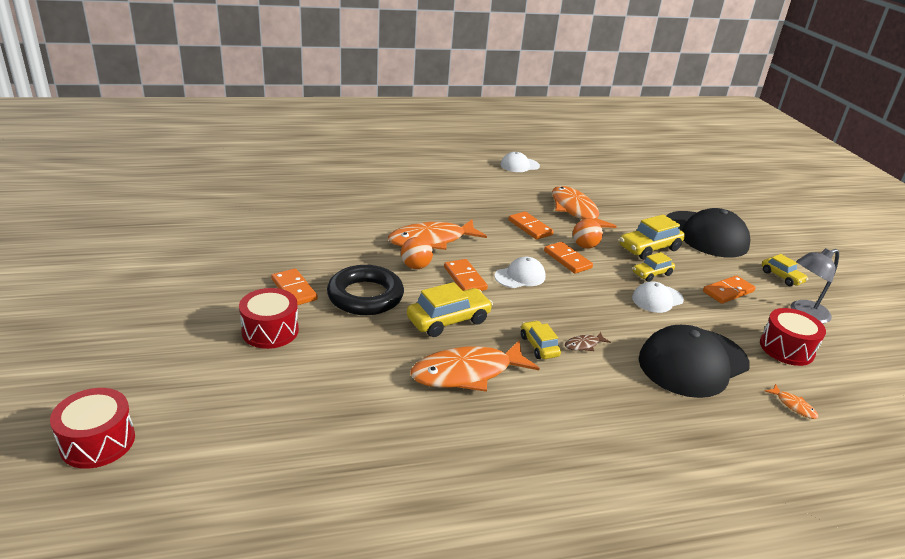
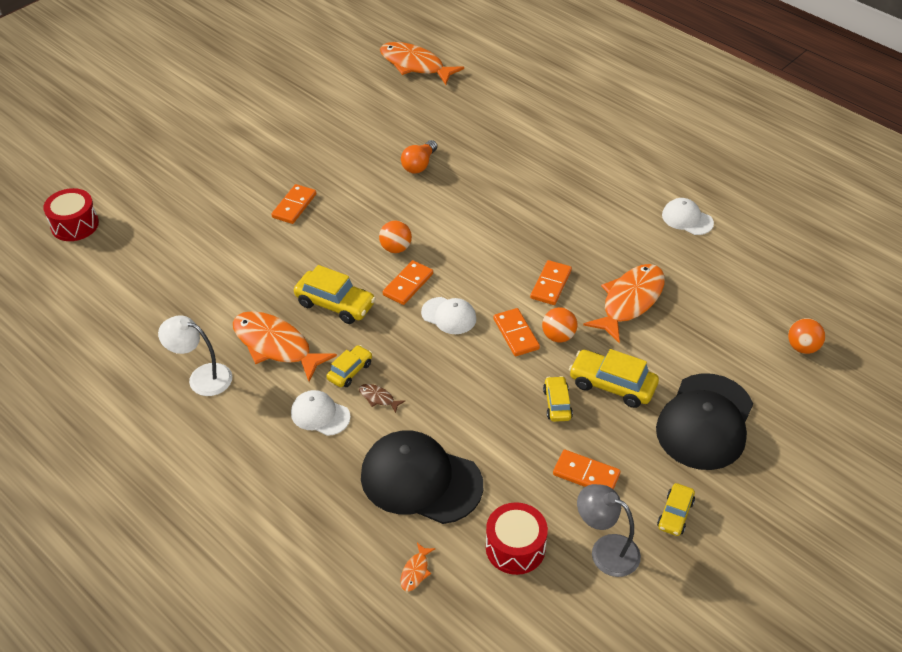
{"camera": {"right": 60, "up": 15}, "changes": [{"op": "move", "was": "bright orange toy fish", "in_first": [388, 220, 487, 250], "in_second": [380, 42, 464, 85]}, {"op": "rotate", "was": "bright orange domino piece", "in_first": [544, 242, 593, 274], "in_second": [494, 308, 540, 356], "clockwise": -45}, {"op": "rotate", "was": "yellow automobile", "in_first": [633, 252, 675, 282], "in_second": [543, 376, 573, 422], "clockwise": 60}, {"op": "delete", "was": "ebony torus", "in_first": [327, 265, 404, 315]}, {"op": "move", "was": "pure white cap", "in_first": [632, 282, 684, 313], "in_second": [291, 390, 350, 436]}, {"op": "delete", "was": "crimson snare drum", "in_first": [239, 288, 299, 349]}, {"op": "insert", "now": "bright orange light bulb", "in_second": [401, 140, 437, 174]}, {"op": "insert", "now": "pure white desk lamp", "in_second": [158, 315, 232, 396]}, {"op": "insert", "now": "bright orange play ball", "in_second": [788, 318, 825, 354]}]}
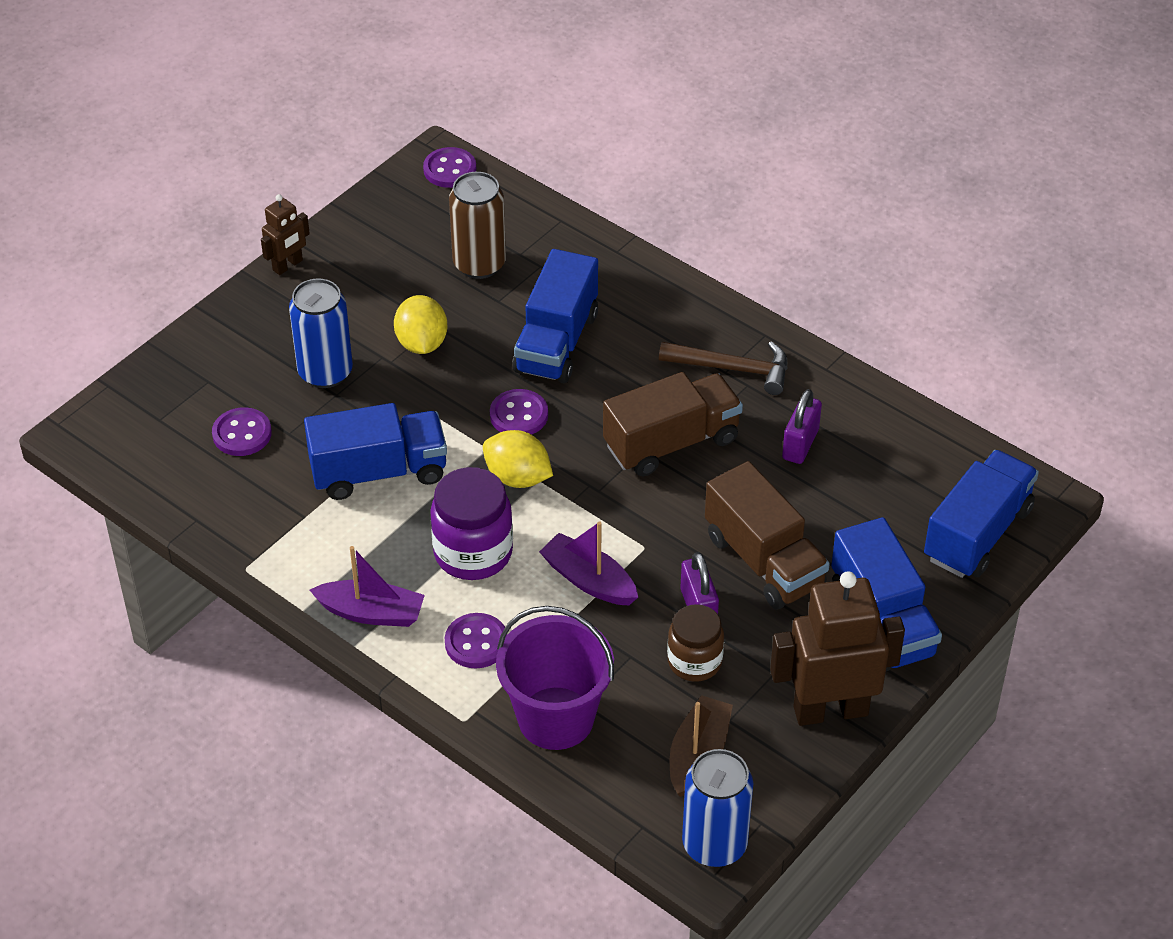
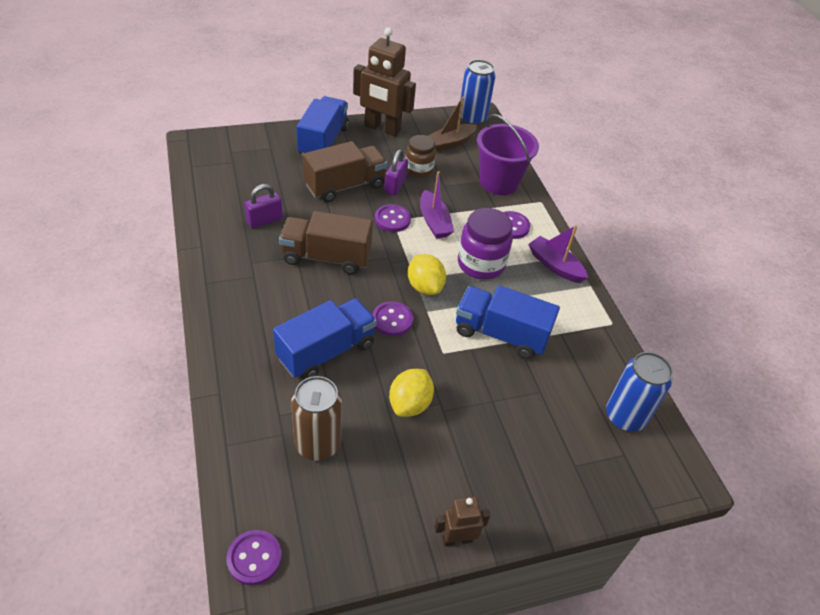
{"camera": {"right": -150, "up": 0}, "changes": [{"op": "move", "was": "cobalt tin", "in_first": [289, 278, 353, 388], "in_second": [606, 352, 673, 432]}, {"op": "delete", "was": "brown hammer", "in_first": [659, 341, 787, 395]}, {"op": "move", "was": "purple shirt button", "in_first": [212, 407, 272, 456], "in_second": [375, 204, 411, 232]}, {"op": "delete", "was": "cobalt lorry", "in_first": [924, 450, 1039, 578]}, {"op": "rotate", "was": "brown lorry", "in_first": [705, 461, 830, 610], "in_second": [303, 141, 387, 202], "clockwise": 60}]}
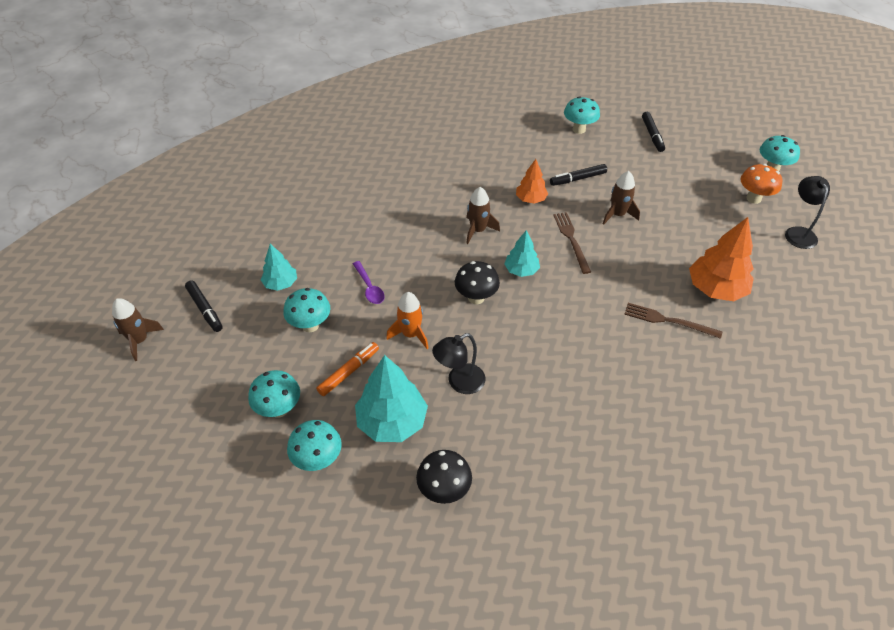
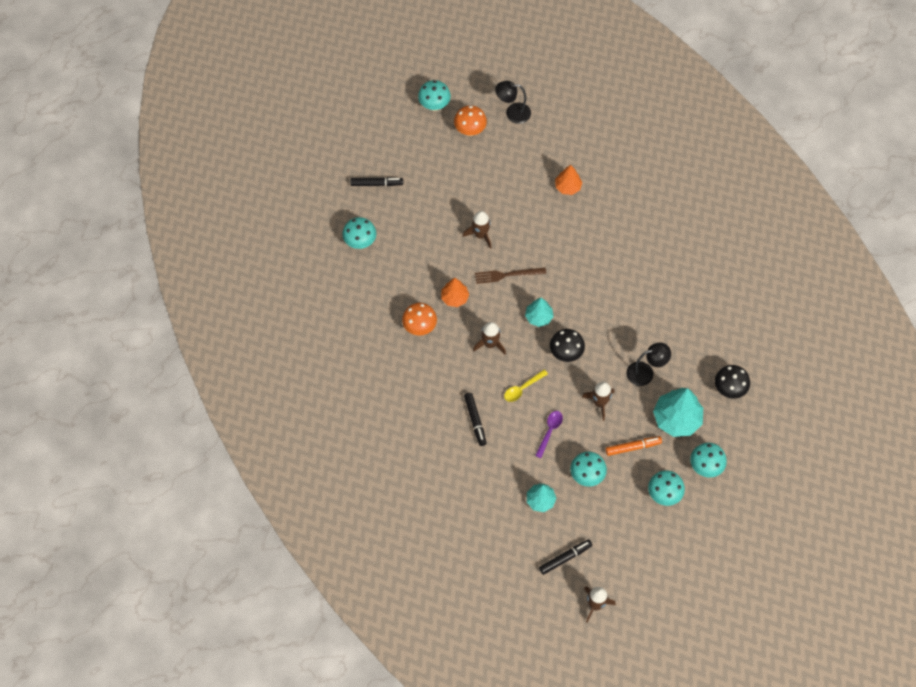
{"camera": {"right": -85, "up": 15}, "changes": [{"op": "move", "was": "ebony marker", "in_first": [550, 164, 607, 186], "in_second": [464, 393, 486, 446]}, {"op": "resize", "was": "bright orange toy tree", "in_first": [689, 217, 754, 301], "in_second": [555, 165, 582, 195], "ratio": 0.58}, {"op": "rotate", "was": "purple teaspoon", "in_first": [353, 261, 385, 304], "in_second": [535, 411, 563, 458], "clockwise": -45}, {"op": "recolor", "was": "bright orange toy rocket", "now": "brown toy rocket", "in_first": [386, 292, 428, 349], "in_second": [582, 382, 615, 421]}, {"op": "delete", "was": "brown fork", "in_first": [624, 303, 722, 339]}, {"op": "rotate", "was": "ebony desk lamp", "in_first": [432, 333, 486, 394], "in_second": [627, 343, 671, 386], "clockwise": -75}, {"op": "rotate", "was": "bright orange marker", "in_first": [316, 342, 379, 396], "in_second": [605, 436, 662, 456], "clockwise": 120}, {"op": "insert", "now": "bright orange toadstool", "in_second": [402, 303, 437, 336]}, {"op": "insert", "now": "yellow teaspoon", "in_second": [504, 369, 548, 402]}]}
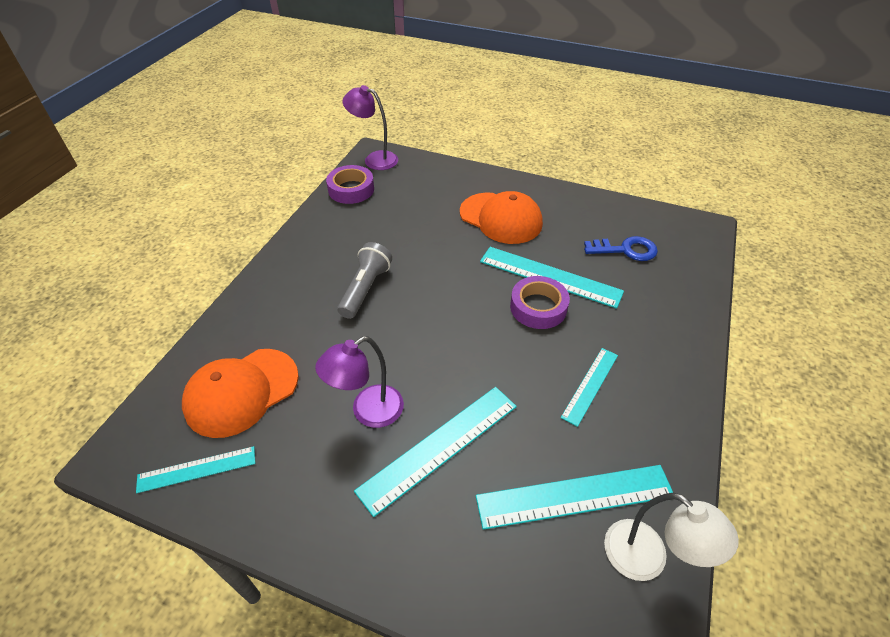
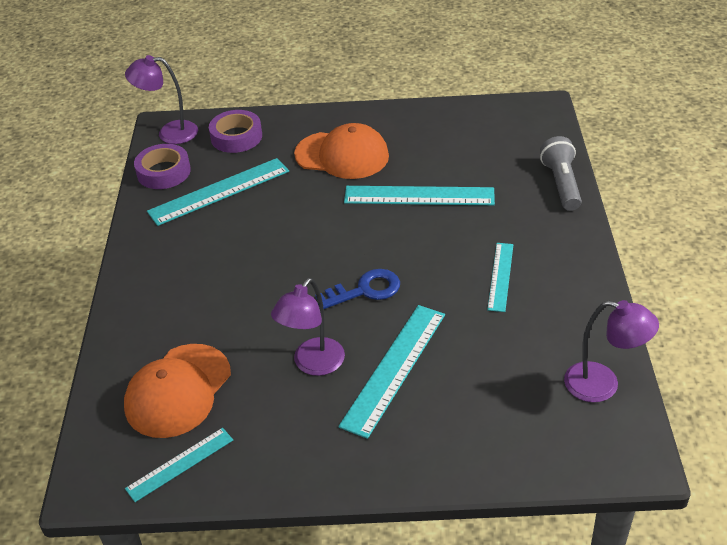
{"camera": {"right": -20, "up": -5}, "changes": [{"op": "move", "was": "cobalt latchkey", "in_first": [584, 236, 658, 261], "in_second": [315, 269, 400, 309]}, {"op": "move", "was": "gray flashlight", "in_first": [337, 242, 392, 319], "in_second": [540, 136, 582, 211]}, {"op": "move", "was": "purple sticky tape", "in_first": [510, 276, 570, 329], "in_second": [209, 110, 262, 153]}, {"op": "move", "was": "turquoise ruler", "in_first": [476, 465, 673, 530], "in_second": [147, 158, 289, 226]}, {"op": "recolor", "was": "pure white desk lamp", "now": "purple desk lamp", "in_first": [604, 493, 739, 581], "in_second": [564, 300, 659, 402]}]}
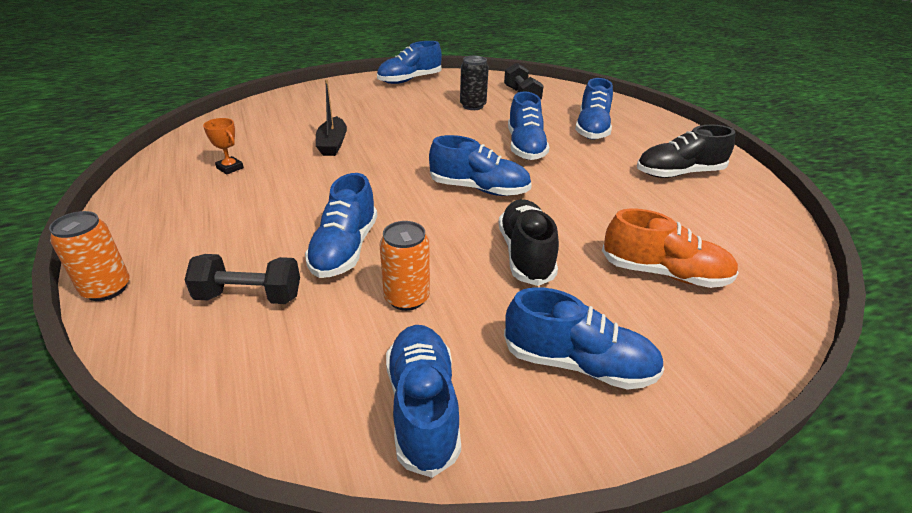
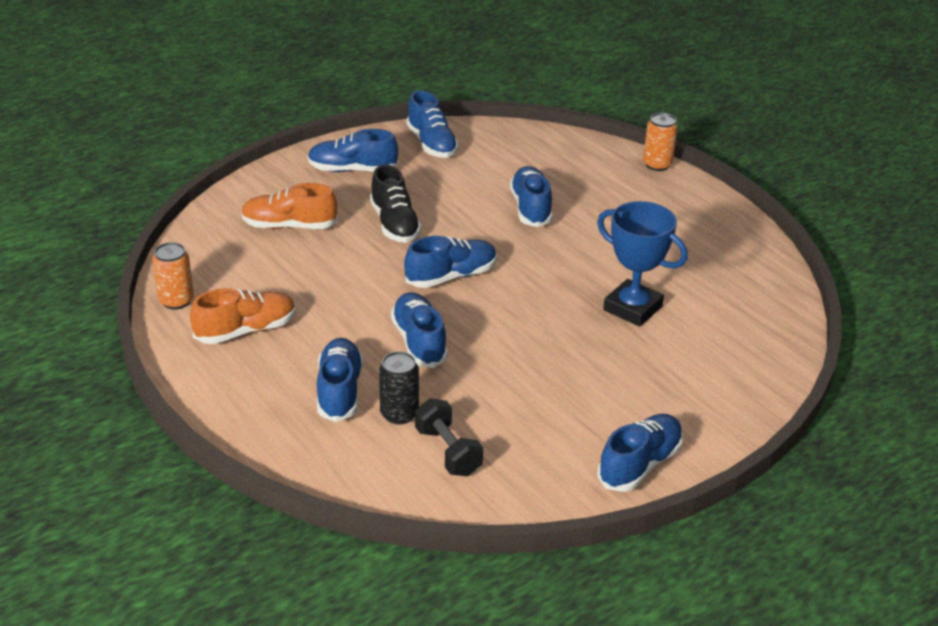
{"camera": {"right": 165, "up": 0}, "changes": [{"op": "move", "was": "ebony tin", "in_first": [460, 56, 489, 110], "in_second": [379, 351, 419, 425]}, {"op": "replace", "was": "ebony sailboat", "now": "cobalt award cup", "in_first": [316, 79, 347, 156], "in_second": [597, 201, 688, 327]}, {"op": "delete", "was": "bright orange award cup", "in_first": [203, 118, 244, 175]}, {"op": "recolor", "was": "ebony shoe", "now": "bright orange shoe", "in_first": [637, 124, 735, 178], "in_second": [190, 288, 296, 344]}, {"op": "rotate", "was": "cobalt shoe", "in_first": [429, 135, 532, 196], "in_second": [404, 236, 497, 288], "clockwise": 150}, {"op": "move", "was": "bright orange tin", "in_first": [380, 221, 430, 311], "in_second": [152, 242, 194, 310]}, {"op": "delete", "was": "ebony dumbbell", "in_first": [185, 254, 300, 304]}]}
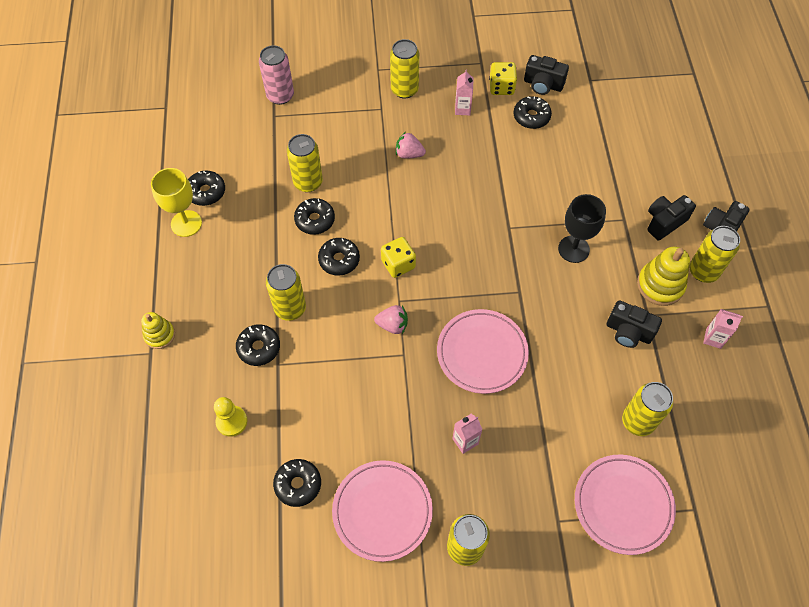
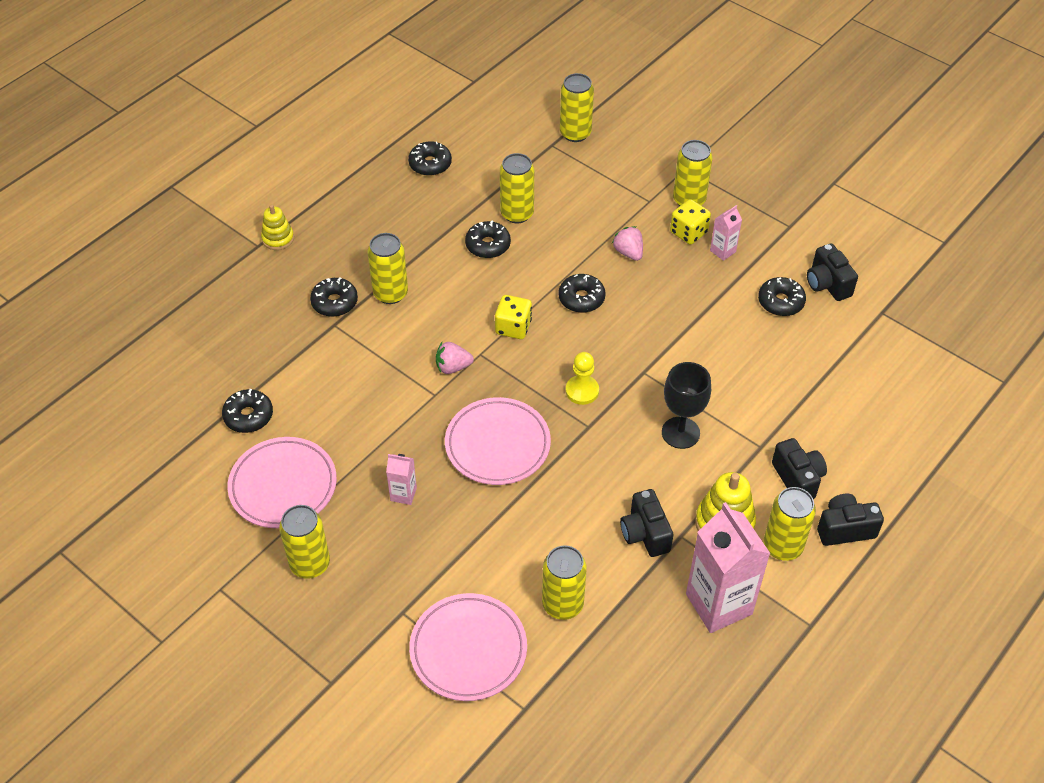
{"camera": {"right": 45, "up": -10}, "changes": [{"op": "recolor", "was": "pink tin", "now": "yellow tin", "in_first": [259, 45, 294, 105], "in_second": [560, 73, 594, 142]}, {"op": "move", "was": "yellow dice", "in_first": [489, 62, 517, 95], "in_second": [670, 199, 711, 245]}, {"op": "delete", "was": "yellow wine glass", "in_first": [151, 168, 202, 237]}, {"op": "rotate", "was": "ebony camera", "in_first": [648, 195, 696, 241], "in_second": [772, 438, 827, 499], "clockwise": 60}, {"op": "move", "was": "ebony glazed donut", "in_first": [318, 238, 360, 276], "in_second": [558, 274, 606, 313]}, {"op": "rotate", "was": "pink strawberry", "in_first": [374, 305, 408, 334], "in_second": [436, 342, 474, 374], "clockwise": 120}, {"op": "resize", "was": "pink milk carton", "in_first": [703, 309, 743, 349], "in_second": [686, 502, 770, 633], "ratio": 2.17}, {"op": "move", "was": "yellow chess pawn", "in_first": [214, 397, 247, 437], "in_second": [566, 352, 599, 405]}]}
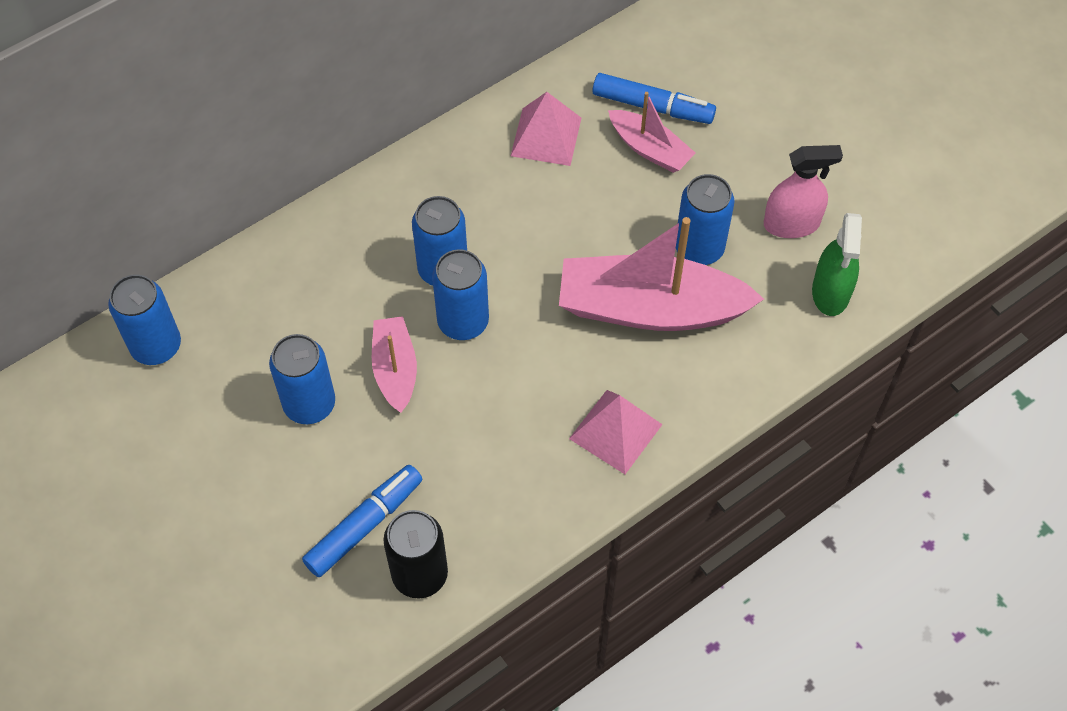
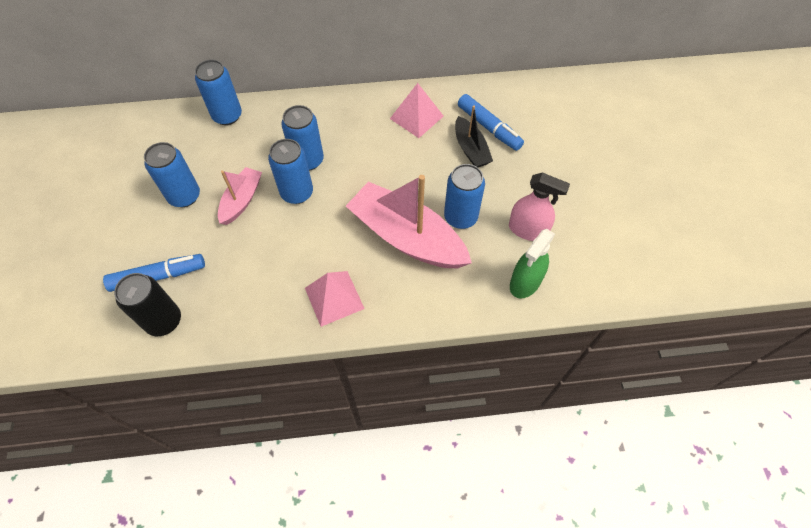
{"camera": {"right": 30, "up": 0}, "changes": [{"op": "recolor", "was": "pink sailboat", "now": "ebony sailboat", "in_first": [608, 92, 695, 173], "in_second": [455, 105, 493, 167]}, {"op": "move", "was": "cobalt tin", "in_first": [108, 274, 181, 365], "in_second": [195, 60, 242, 125]}]}
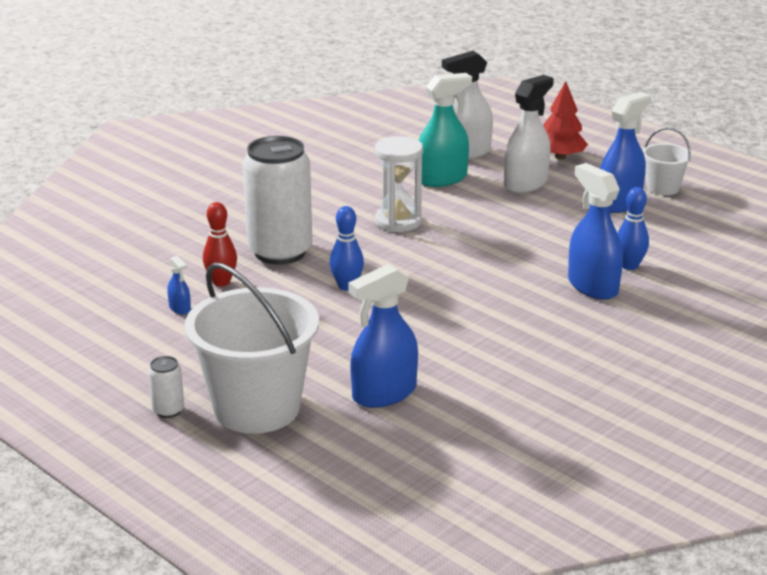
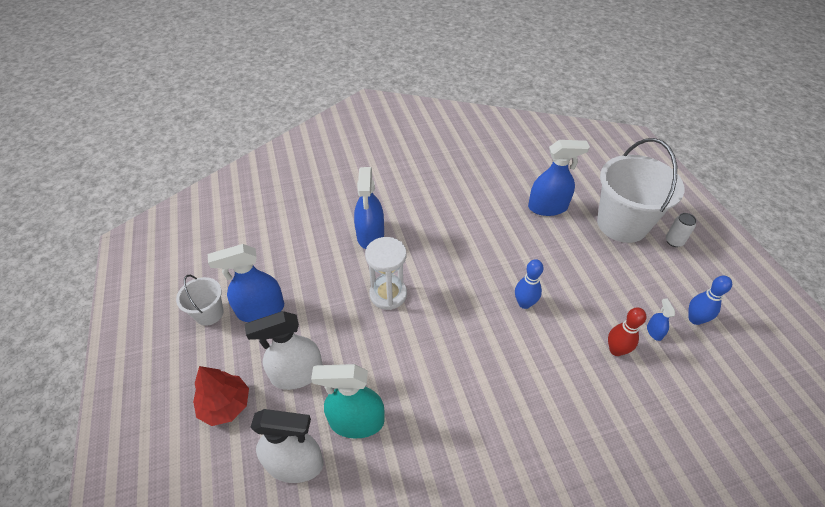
{"camera": {"right": -150, "up": 20}, "changes": [{"op": "delete", "was": "pure white tin", "in_first": [242, 136, 312, 265]}, {"op": "move", "was": "pure white hourglass", "in_first": [375, 136, 423, 232], "in_second": [365, 237, 407, 310]}, {"op": "move", "was": "cobalt tenpin", "in_first": [617, 187, 649, 270], "in_second": [689, 276, 732, 325]}]}
